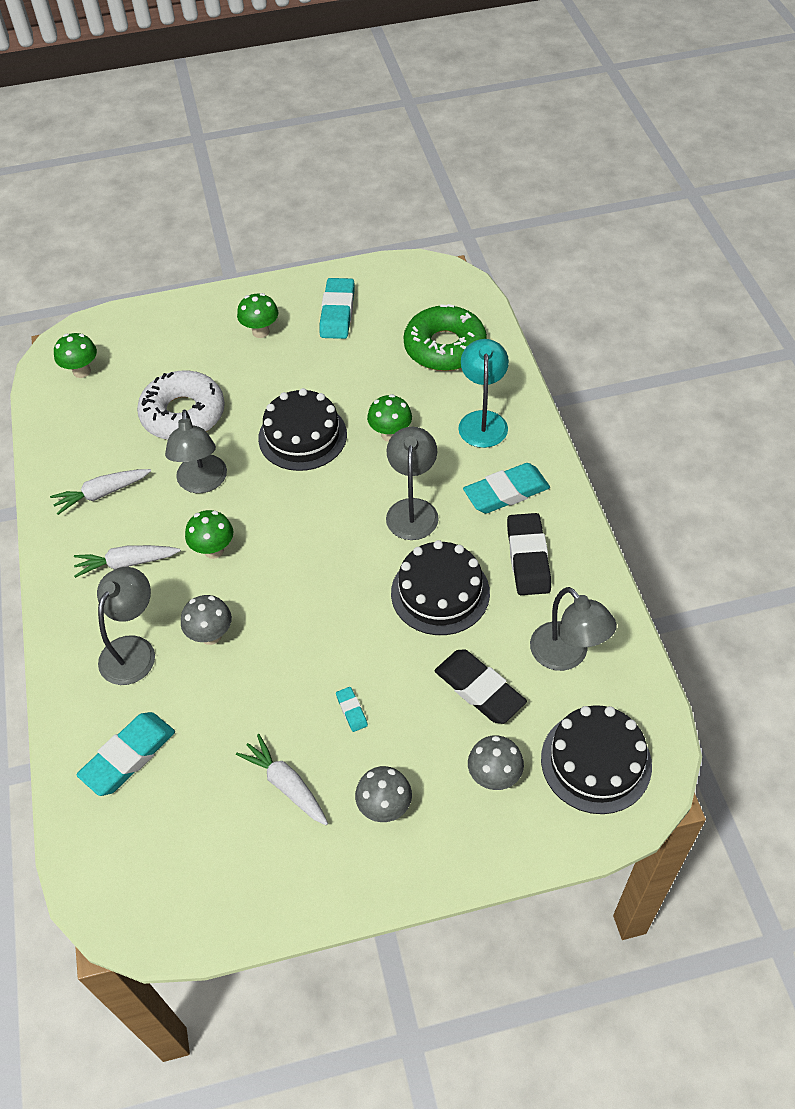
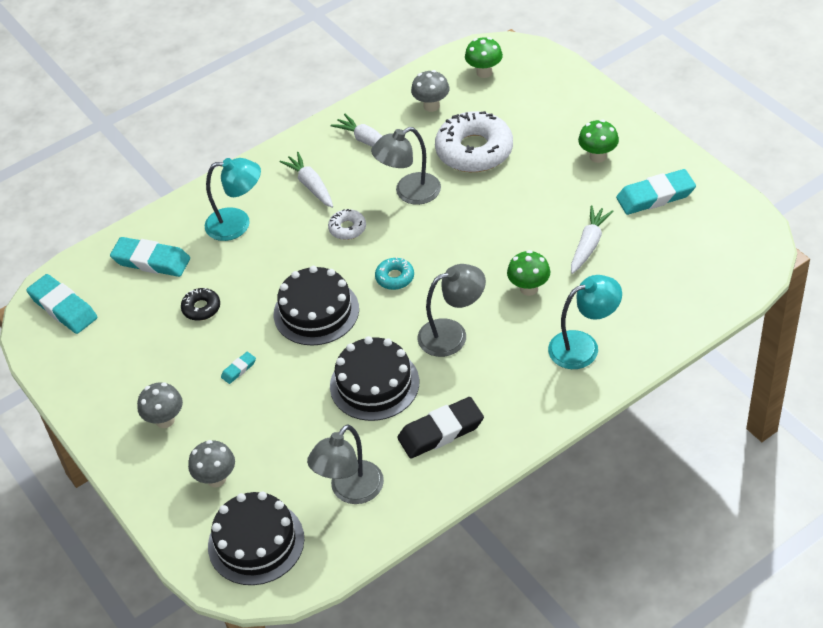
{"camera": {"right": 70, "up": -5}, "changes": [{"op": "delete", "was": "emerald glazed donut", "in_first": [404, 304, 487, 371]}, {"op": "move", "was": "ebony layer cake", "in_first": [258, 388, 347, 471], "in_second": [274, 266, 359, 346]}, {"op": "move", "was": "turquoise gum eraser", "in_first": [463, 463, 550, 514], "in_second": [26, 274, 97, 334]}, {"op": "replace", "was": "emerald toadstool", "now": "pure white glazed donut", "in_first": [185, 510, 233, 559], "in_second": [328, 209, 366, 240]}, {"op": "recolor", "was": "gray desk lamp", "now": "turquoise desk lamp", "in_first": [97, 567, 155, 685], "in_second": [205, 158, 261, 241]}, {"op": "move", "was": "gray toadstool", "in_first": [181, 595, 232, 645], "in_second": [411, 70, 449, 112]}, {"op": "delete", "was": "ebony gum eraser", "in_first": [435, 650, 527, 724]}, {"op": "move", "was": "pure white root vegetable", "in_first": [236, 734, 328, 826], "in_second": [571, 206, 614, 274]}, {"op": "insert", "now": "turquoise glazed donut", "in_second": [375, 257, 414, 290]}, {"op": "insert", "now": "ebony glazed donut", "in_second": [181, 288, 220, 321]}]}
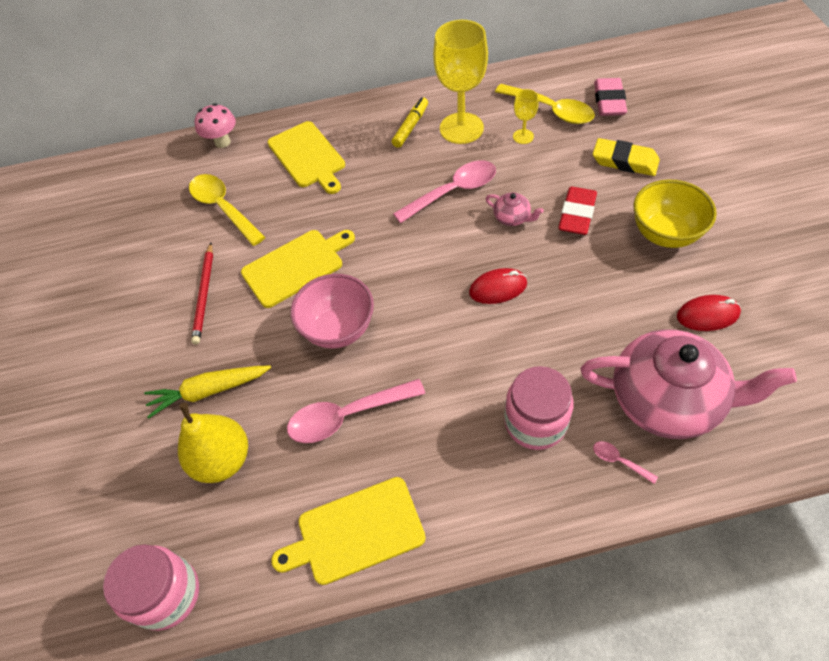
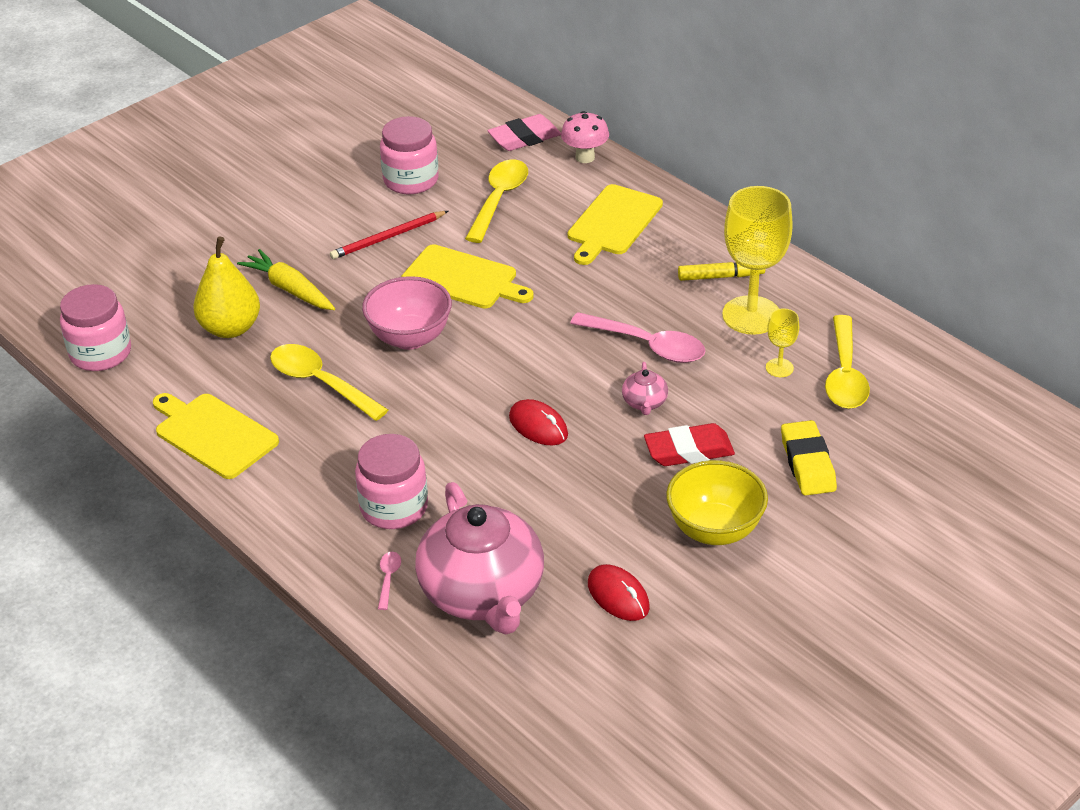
{"camera": {"right": 55, "up": -15}, "changes": [{"op": "move", "was": "pink gum eraser", "in_first": [594, 78, 627, 116], "in_second": [487, 114, 561, 151]}, {"op": "recolor", "was": "pink teaspoon", "now": "yellow teaspoon", "in_first": [287, 379, 425, 443], "in_second": [270, 344, 388, 421]}, {"op": "insert", "now": "pink jar", "in_second": [380, 116, 439, 194]}]}
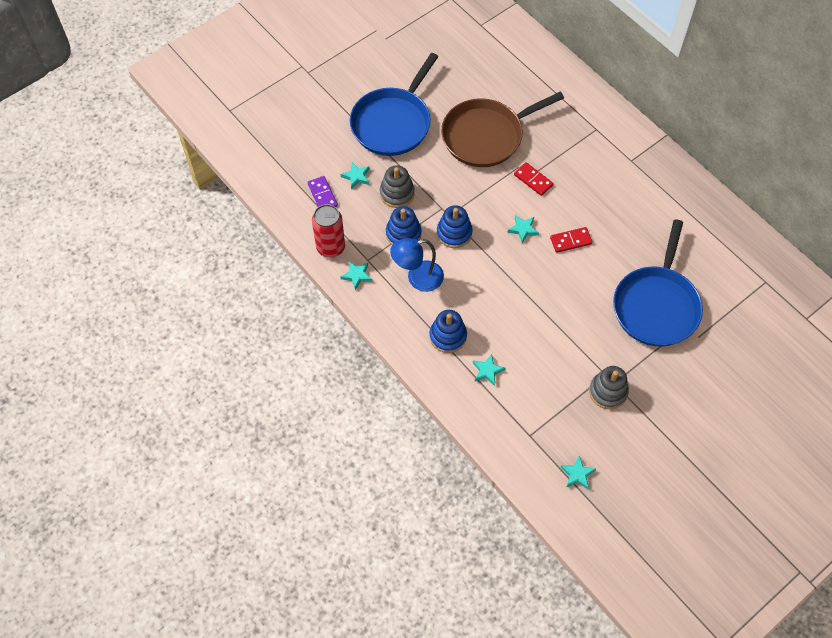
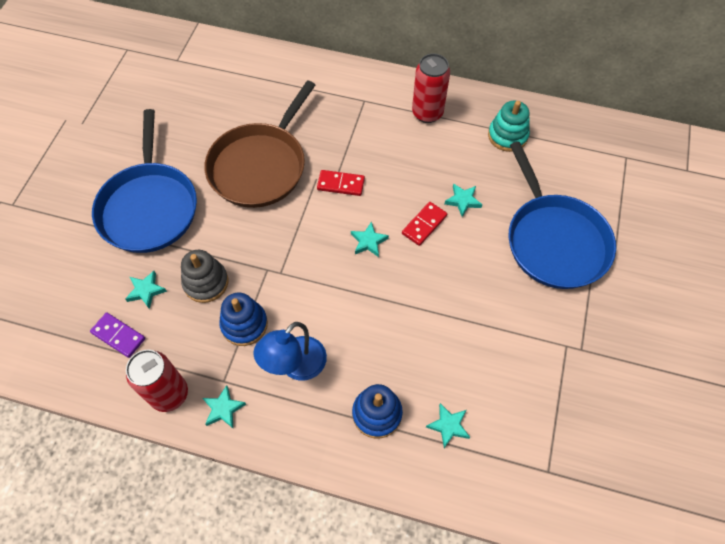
{"camera": {"right": -35, "up": 0}, "changes": [{"op": "delete", "was": "cobalt ring stacker", "in_first": [437, 205, 473, 248]}, {"op": "delete", "was": "gray ring stacker", "in_first": [589, 366, 629, 409]}, {"op": "move", "was": "turquoise five-pointed star", "in_first": [561, 456, 596, 489], "in_second": [444, 183, 482, 217]}, {"op": "insert", "now": "crimson tin", "in_second": [412, 54, 450, 123]}, {"op": "insert", "now": "turquoise ring stacker", "in_second": [488, 101, 530, 152]}]}
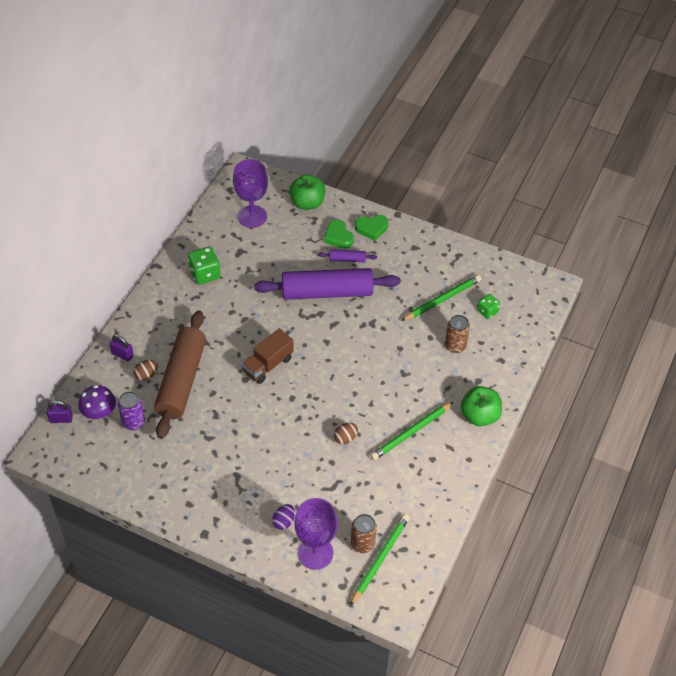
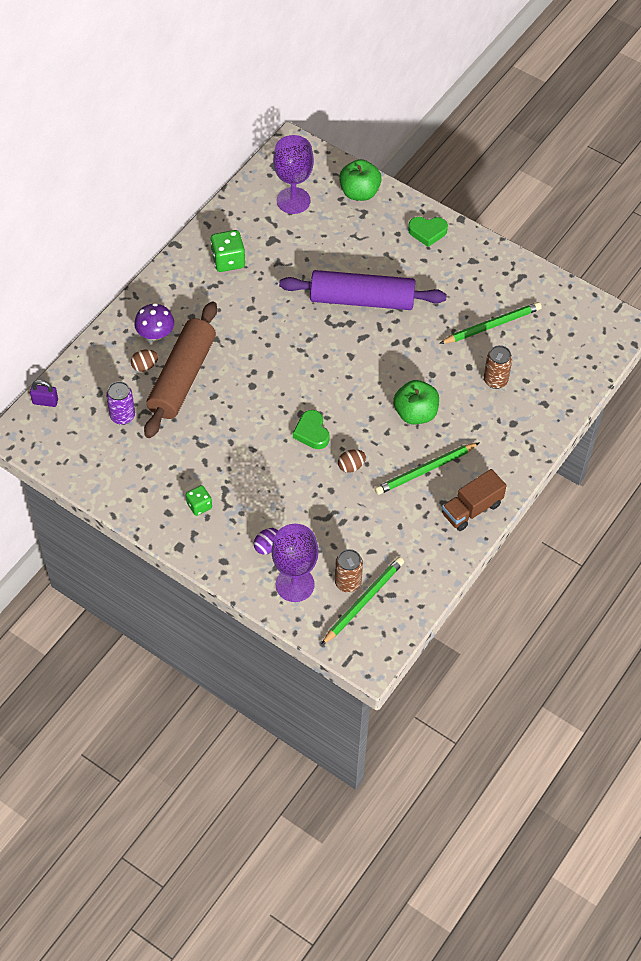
{"camera": {"right": 10, "up": 5}, "changes": [{"op": "move", "was": "emerald love heart", "in_first": [324, 220, 354, 249], "in_second": [293, 410, 330, 449]}, {"op": "delete", "was": "purple rolling pin", "in_first": [318, 249, 377, 262]}, {"op": "move", "was": "emerald dice", "in_first": [477, 294, 500, 319], "in_second": [186, 485, 212, 516]}, {"op": "move", "was": "brown lorry", "in_first": [242, 328, 294, 384], "in_second": [442, 469, 507, 531]}, {"op": "delete", "was": "purple padlock", "in_first": [109, 334, 134, 361]}, {"op": "move", "was": "purple toadstool", "in_first": [78, 385, 116, 419], "in_second": [134, 303, 174, 341]}, {"op": "move", "was": "emerald toy apple", "in_first": [461, 386, 502, 426], "in_second": [394, 380, 439, 424]}]}
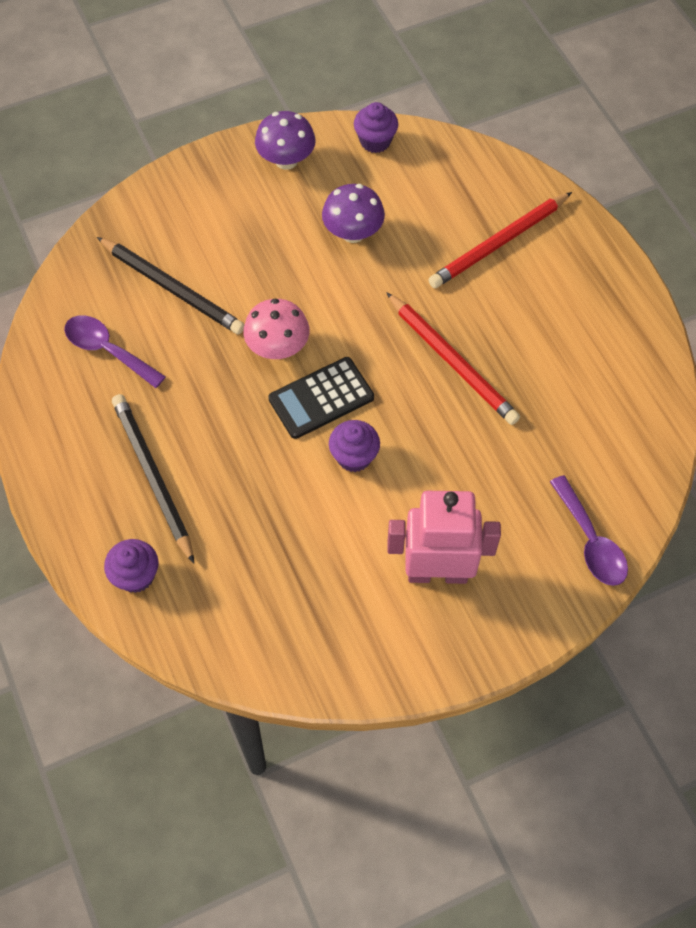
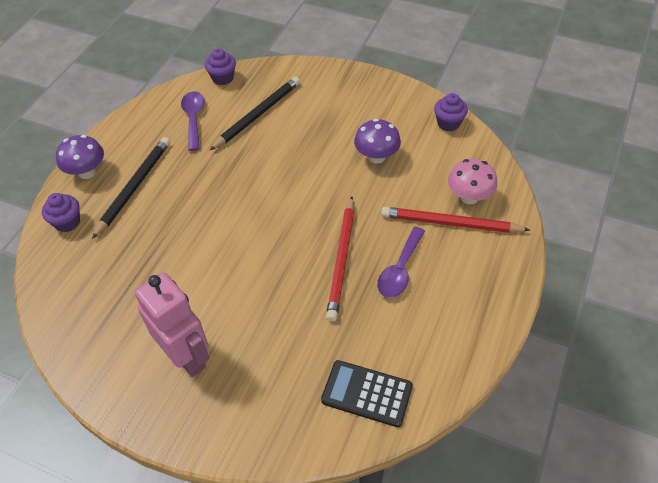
{"camera": {"right": 50, "up": -10}, "changes": [{"op": "move", "was": "purple toadstool", "in_first": [255, 111, 316, 170], "in_second": [56, 135, 104, 179]}, {"op": "rotate", "was": "ebony lead pencil", "in_first": [97, 237, 244, 335], "in_second": [210, 77, 300, 150], "clockwise": -135}, {"op": "move", "was": "pink toadstool", "in_first": [243, 299, 309, 359], "in_second": [448, 158, 497, 204]}, {"op": "move", "was": "ebony adding machine", "in_first": [268, 357, 374, 439], "in_second": [321, 360, 413, 427]}, {"op": "move", "was": "purple cupcake", "in_first": [329, 420, 380, 472], "in_second": [205, 48, 236, 85]}, {"op": "move", "was": "purple teaspoon", "in_first": [550, 475, 628, 586], "in_second": [377, 227, 425, 298]}]}
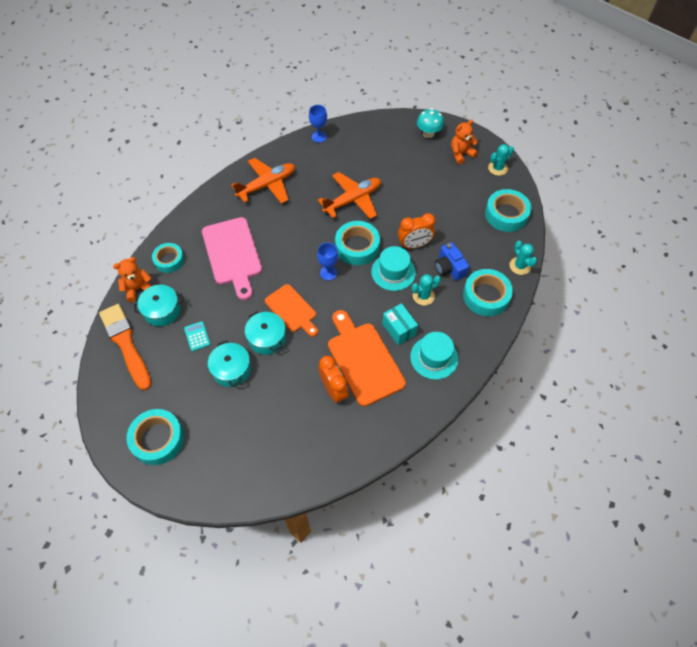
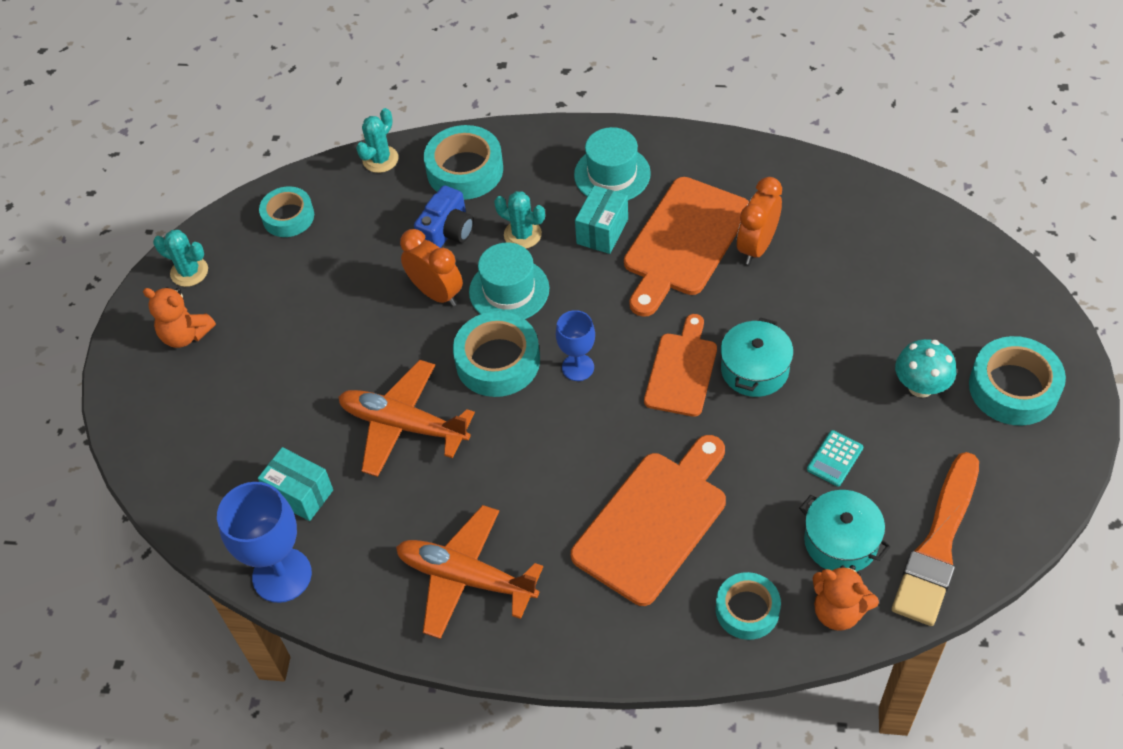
{"camera": {"right": -120, "up": -5}, "changes": [{"op": "resize", "was": "cobalt wine glass", "in_first": [309, 105, 327, 143], "in_second": [217, 482, 312, 603], "ratio": 1.69}, {"op": "move", "was": "turquoise toadstool", "in_first": [417, 108, 444, 138], "in_second": [895, 339, 956, 398]}, {"op": "resize", "was": "turquoise sticky tape", "in_first": [485, 189, 531, 232], "in_second": [259, 186, 314, 237], "ratio": 0.66}, {"op": "recolor", "was": "pink chopping board", "now": "bright orange chopping board", "in_first": [202, 217, 262, 300], "in_second": [571, 435, 726, 606]}, {"op": "delete", "was": "turquoise pot", "in_first": [208, 340, 251, 387]}, {"op": "insert", "now": "turquoise box", "in_second": [258, 447, 333, 521]}]}
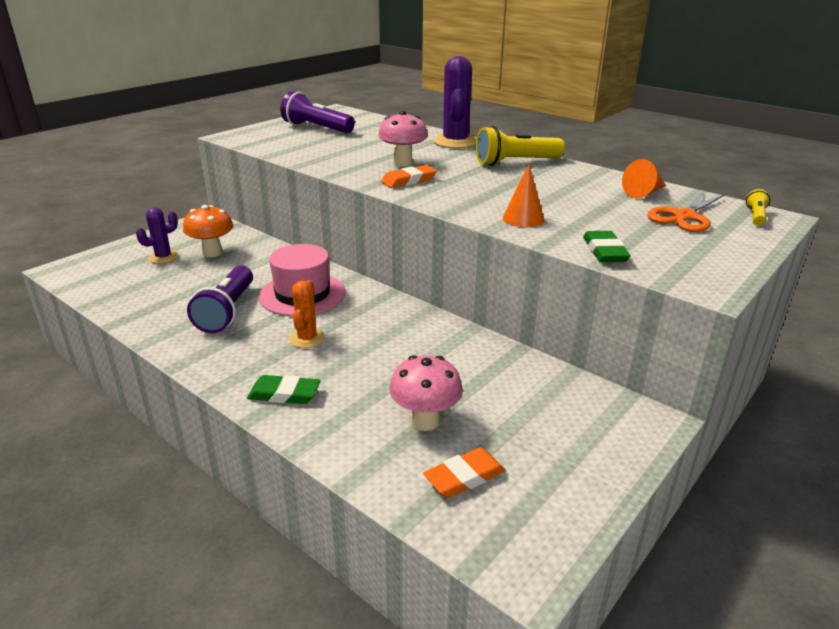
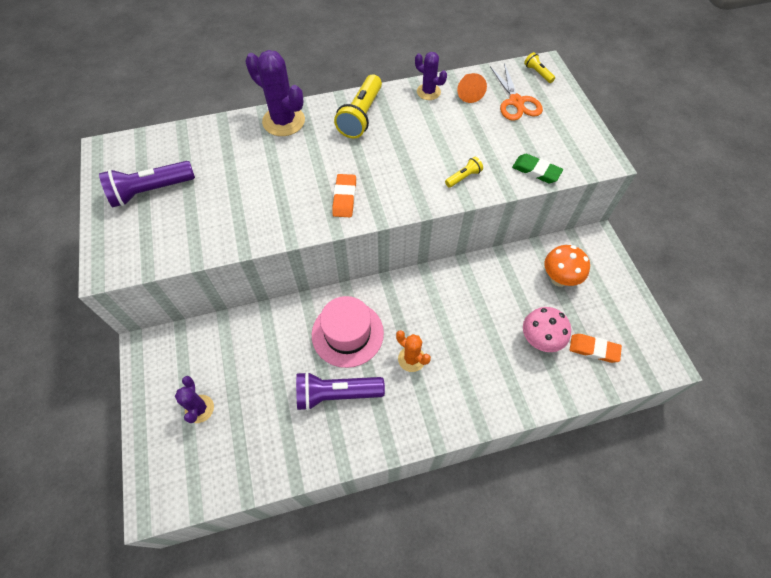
{"camera": {"right": -55, "up": 30}, "changes": [{"op": "delete", "was": "pink toadstool", "in_first": [378, 111, 428, 167]}, {"op": "replace", "was": "bright orange cone shape", "now": "yellow flashlight", "in_first": [503, 164, 545, 227], "in_second": [445, 157, 483, 188]}, {"op": "move", "was": "bright orange toadstool", "in_first": [183, 205, 233, 257], "in_second": [544, 245, 590, 287]}, {"op": "rotate", "was": "purple flashlight", "in_first": [187, 265, 253, 333], "in_second": [296, 372, 385, 411], "clockwise": 135}, {"op": "delete", "was": "emerald gum eraser", "in_first": [247, 375, 320, 404]}, {"op": "rotate", "was": "bright orange gum eraser", "in_first": [423, 447, 506, 498], "in_second": [570, 334, 622, 363], "clockwise": -75}, {"op": "insert", "now": "purple cactus", "in_second": [415, 52, 447, 100]}]}
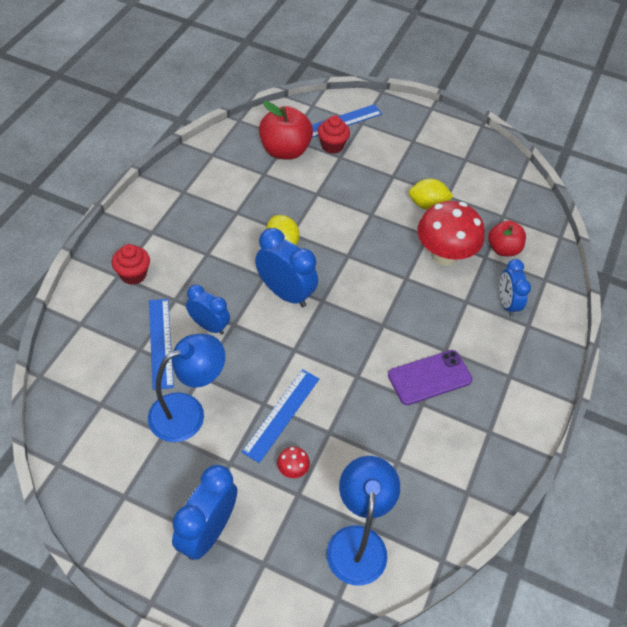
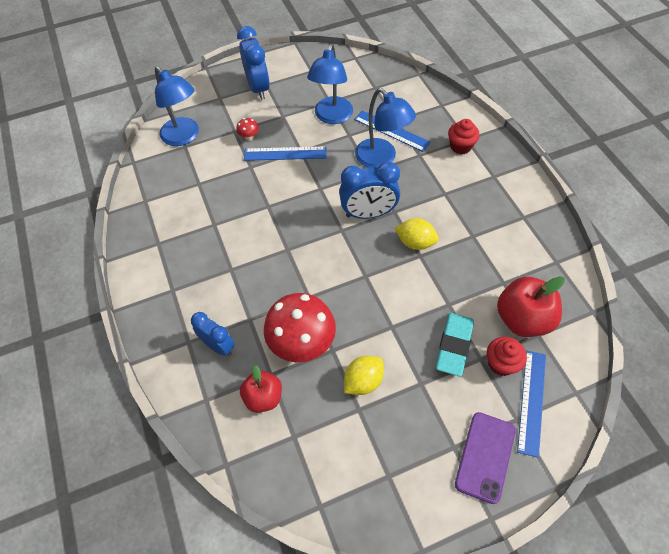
{"camera": {"right": 140, "up": 5}, "changes": [{"op": "replace", "was": "cobalt clock", "now": "cobalt desk lamp", "in_first": [186, 285, 230, 335], "in_second": [355, 88, 416, 168]}, {"op": "move", "was": "purple smartphone", "in_first": [388, 350, 473, 405], "in_second": [455, 412, 516, 504]}, {"op": "rotate", "was": "cobalt ruler", "in_first": [242, 369, 319, 463], "in_second": [244, 146, 327, 161], "clockwise": -75}, {"op": "insert", "now": "turquoise gum eraser", "in_second": [436, 313, 474, 377]}]}
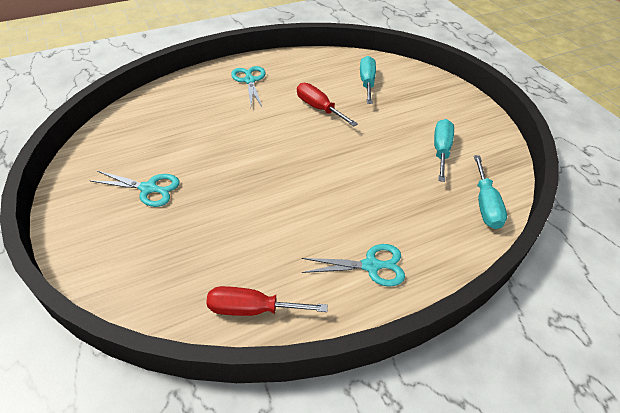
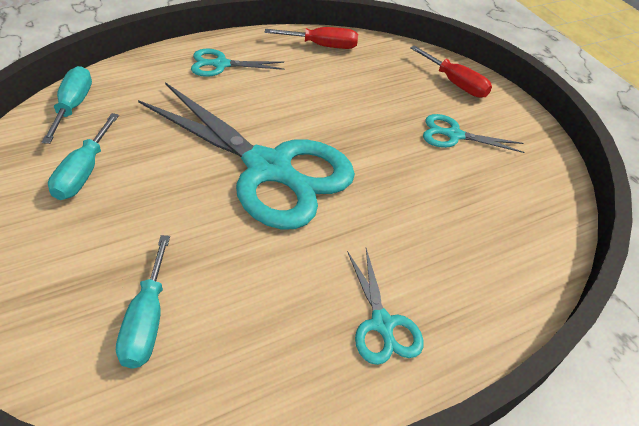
{"camera": {"right": 175, "up": 0}, "changes": [{"op": "move", "was": "crimson hand screwdriver", "in_first": [297, 83, 358, 126], "in_second": [410, 45, 492, 98]}, {"op": "insert", "now": "turquoise shears", "in_second": [138, 82, 355, 230]}]}
